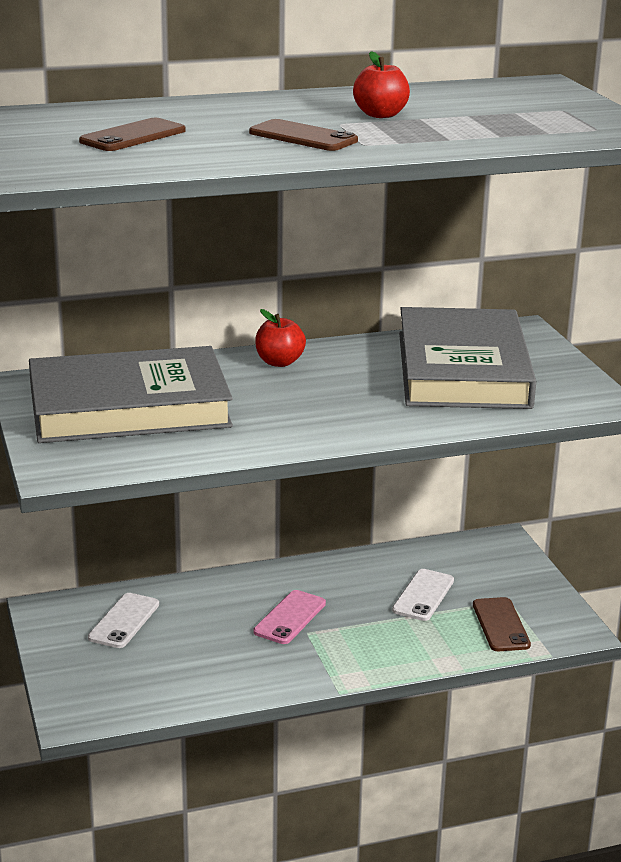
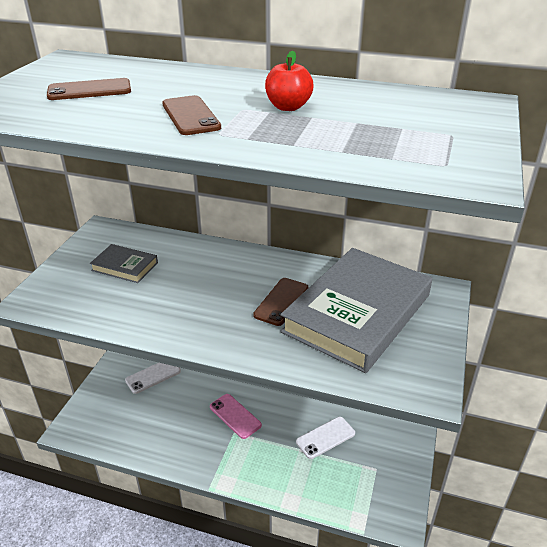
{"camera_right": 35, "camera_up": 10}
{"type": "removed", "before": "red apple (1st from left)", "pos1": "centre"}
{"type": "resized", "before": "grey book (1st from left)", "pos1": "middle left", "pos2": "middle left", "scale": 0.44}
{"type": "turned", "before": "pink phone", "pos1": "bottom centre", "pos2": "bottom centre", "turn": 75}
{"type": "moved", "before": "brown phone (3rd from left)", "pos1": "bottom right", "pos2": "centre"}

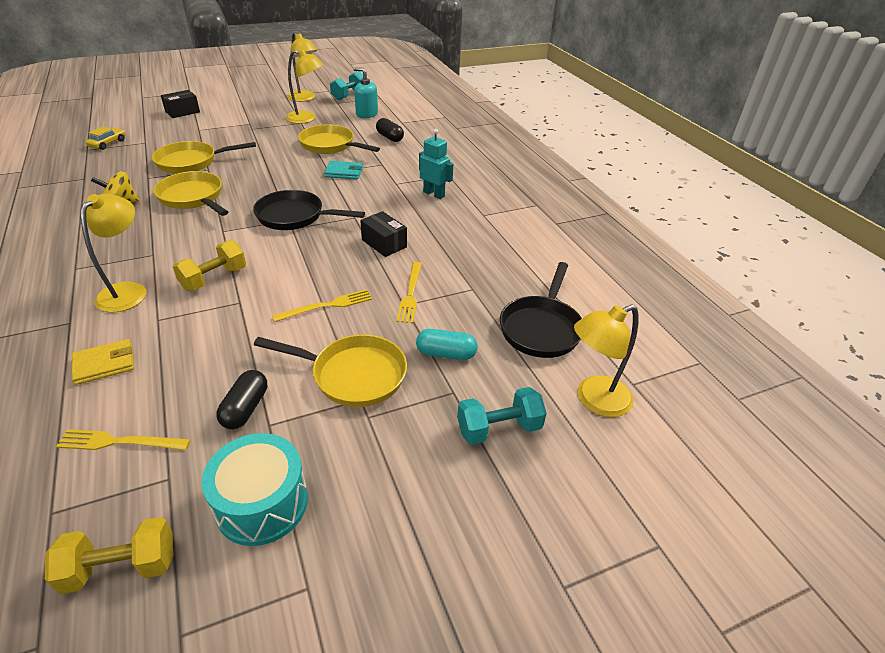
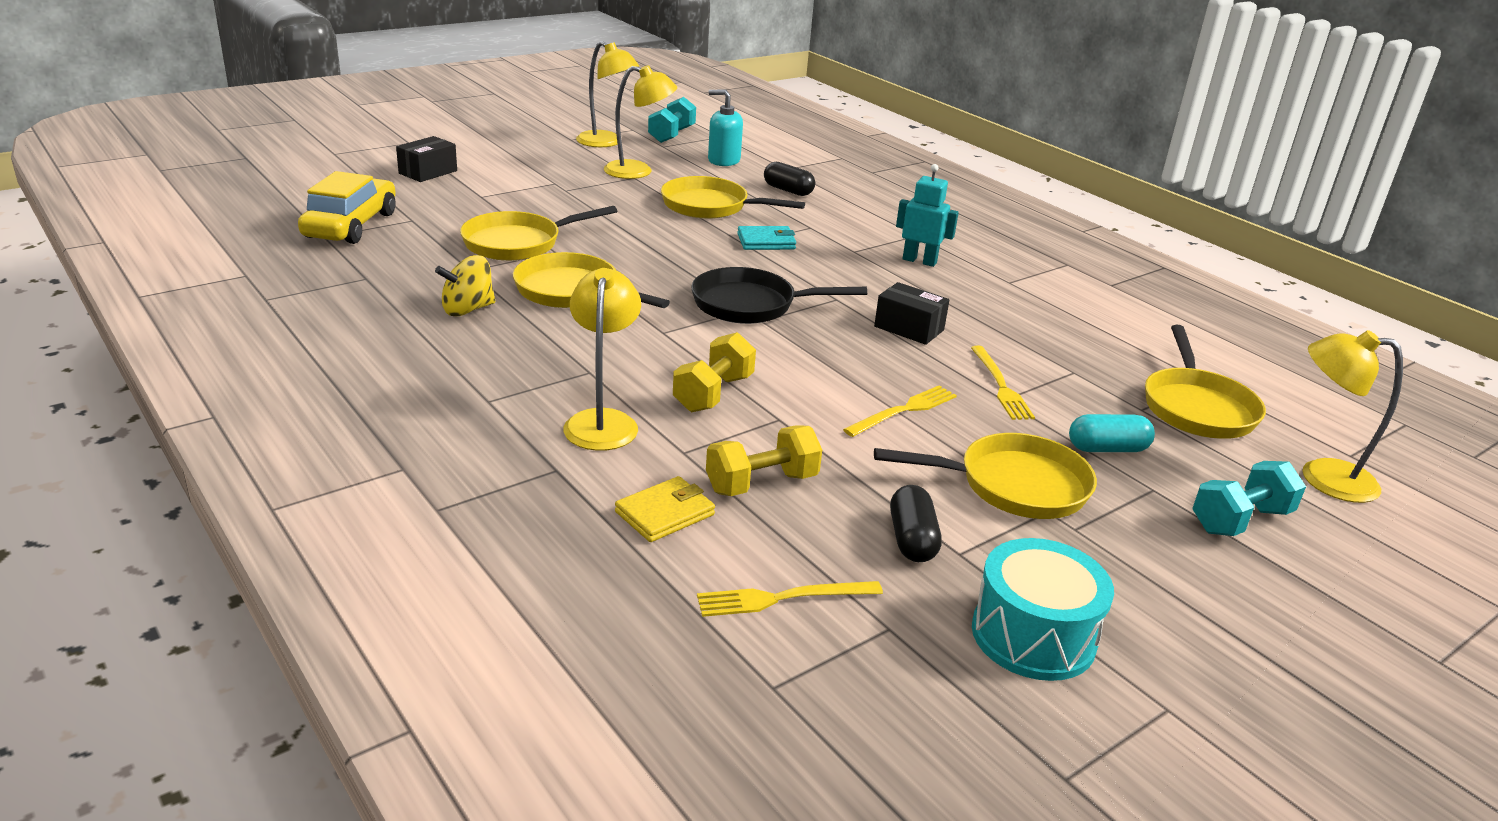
{"camera_right": -15, "camera_up": -10}
{"type": "resized", "before": "yellow car", "pos1": "top left", "pos2": "top left", "scale": 1.94}
{"type": "recoloured", "before": "black pan (2nd from left)", "after": "yellow pan (5th from left)", "pos1": "centre", "pos2": "middle right"}
{"type": "turned", "before": "yellow lamp (4th from left)", "pos1": "middle right", "pos2": "middle right", "turn": 60}
{"type": "moved", "before": "yellow dumbbell (1st from left in the first image)", "after": "yellow dumbbell (2nd from left)", "pos1": "bottom left", "pos2": "centre"}

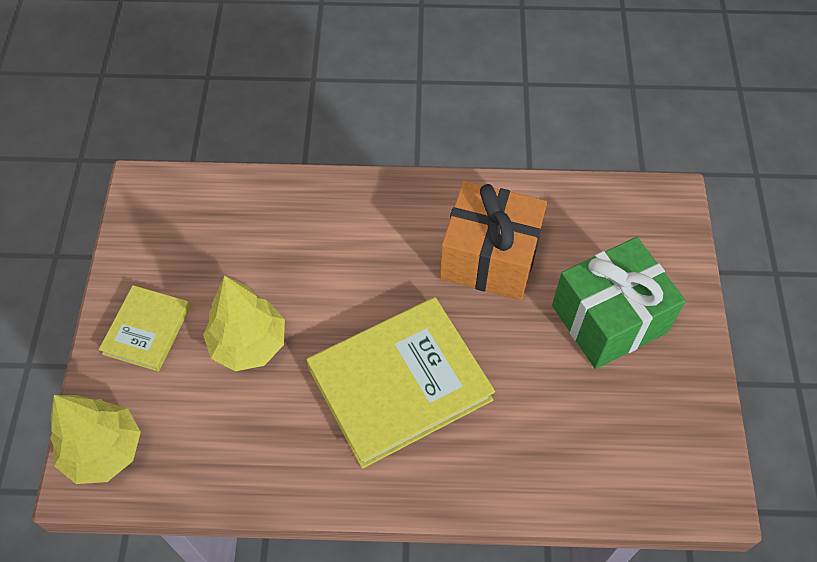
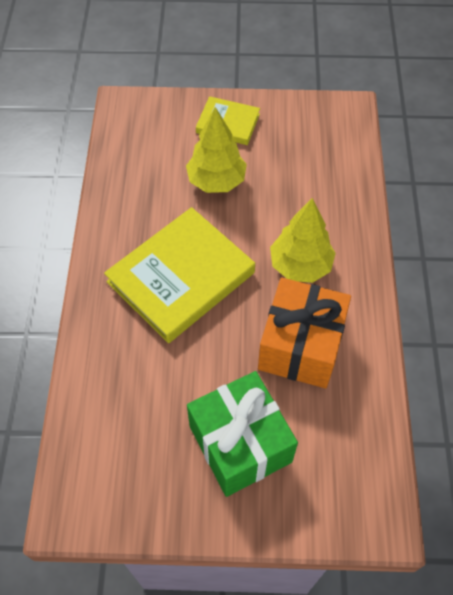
{"camera_right": 90, "camera_up": 0}
{"type": "turned", "before": "yellow book (2nd from left in the first image)", "pos1": "bottom centre", "pos2": "centre", "turn": 75}
{"type": "moved", "before": "yellow tree (1st from left in the first image)", "after": "yellow tree (2nd from left)", "pos1": "bottom left", "pos2": "middle right"}

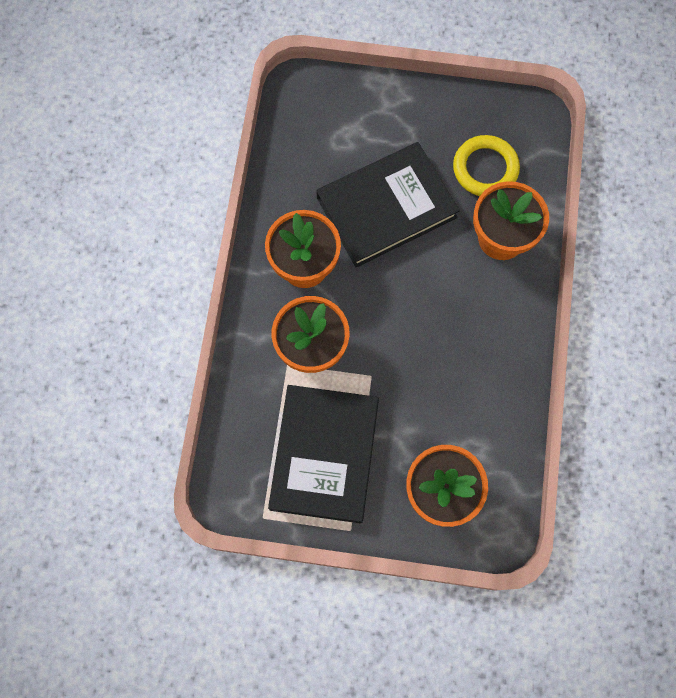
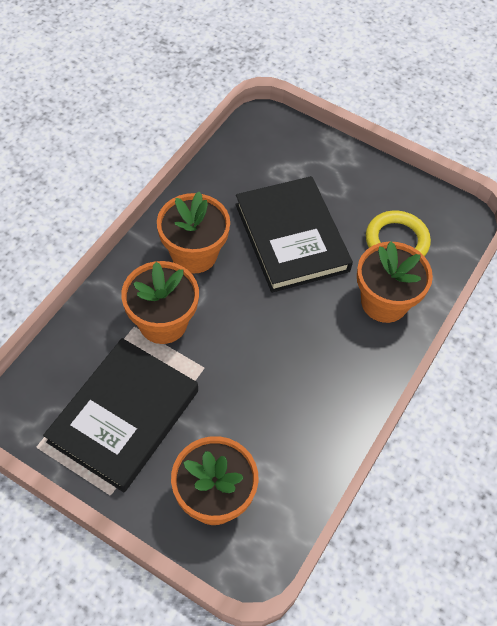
{"camera_right": 20, "camera_up": -15}
{"type": "turned", "before": "black book (2nd from left)", "pos1": "top centre", "pos2": "centre", "turn": 75}

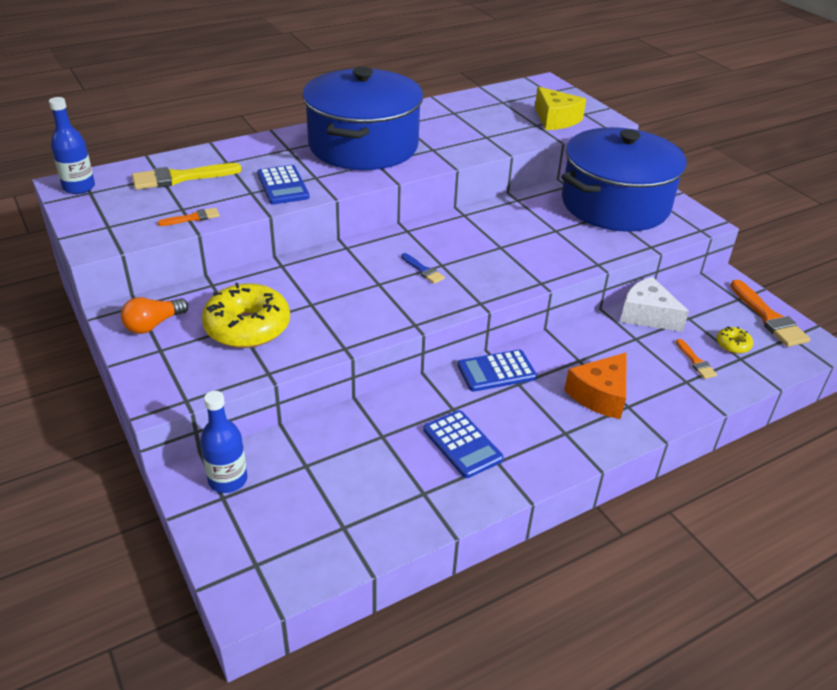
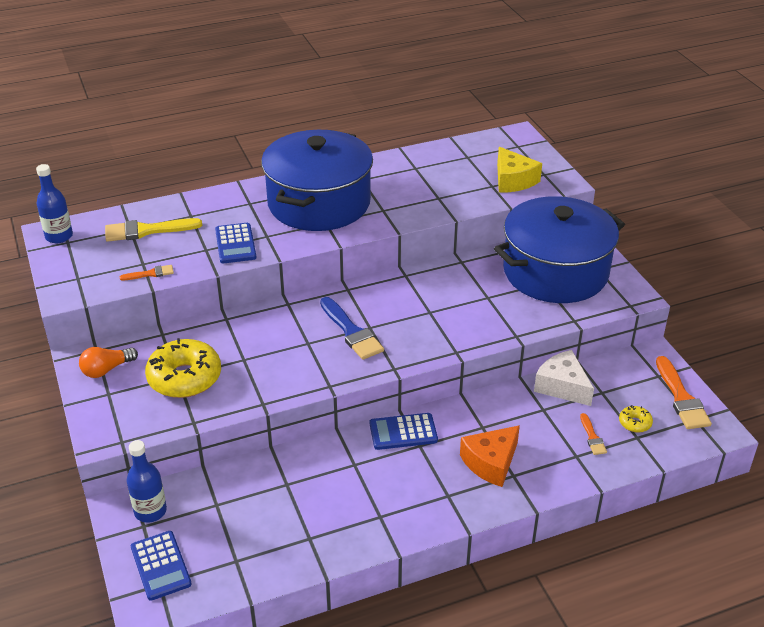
{"camera_right": 10, "camera_up": 0}
{"type": "resized", "before": "blue brush", "pos1": "centre", "pos2": "centre", "scale": 1.9}
{"type": "moved", "before": "blue calculator (2nd from left in the first image)", "after": "blue calculator (1st from left)", "pos1": "centre", "pos2": "bottom left"}

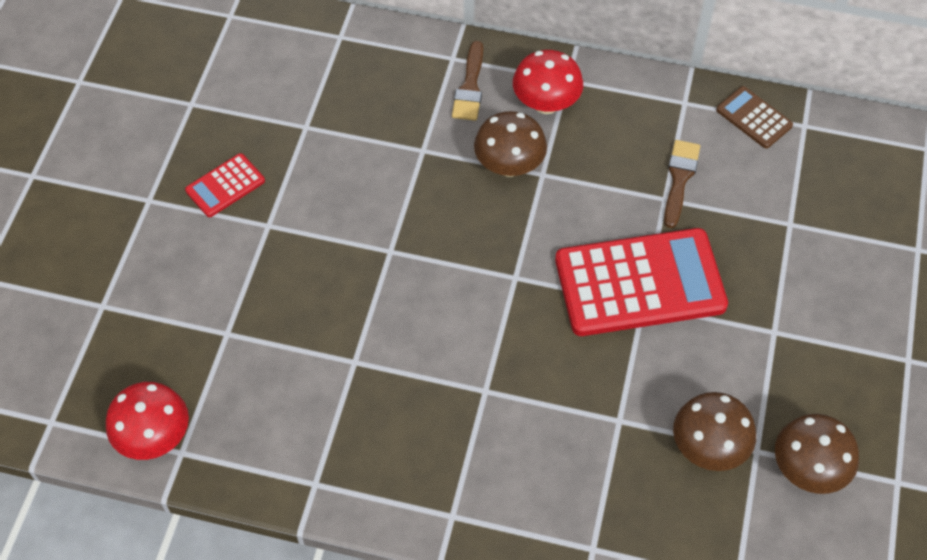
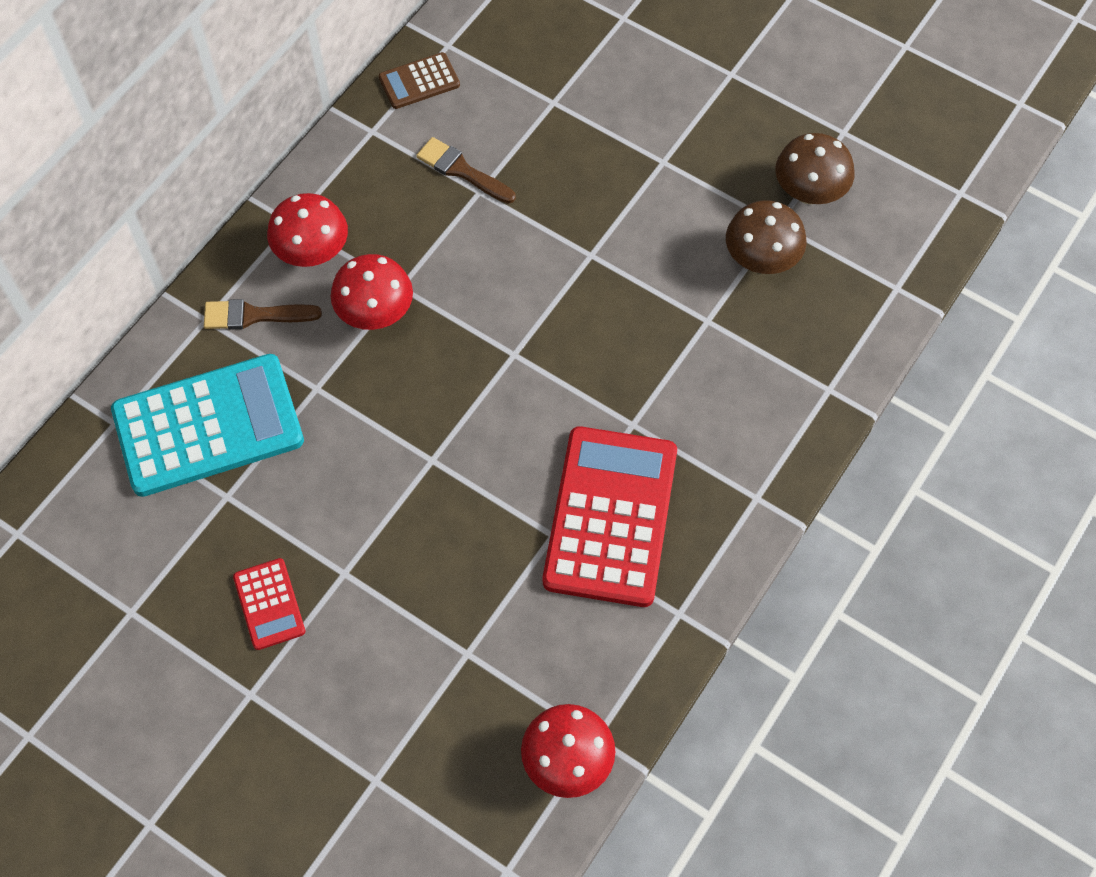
{"camera_right": -70, "camera_up": 5}
{"type": "turned", "before": "brown brush (1st from left)", "pos1": "top centre", "pos2": "middle left", "turn": 150}
{"type": "recoloured", "before": "brown mushroom (1st from left)", "after": "red mushroom (2nd from left)", "pos1": "top centre", "pos2": "top centre"}
{"type": "moved", "before": "red calculator (2nd from left)", "pos1": "middle right", "pos2": "centre"}
{"type": "added", "after": "turquoise calculator", "pos2": "middle left"}

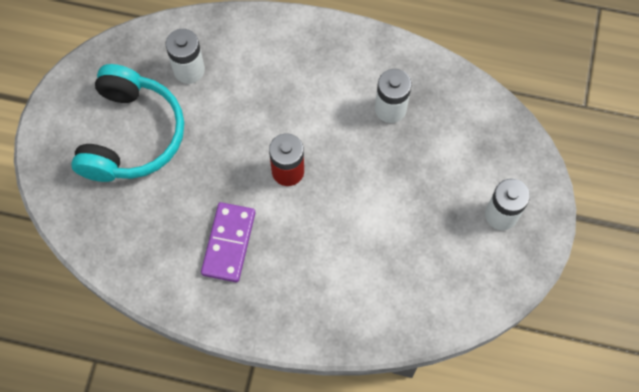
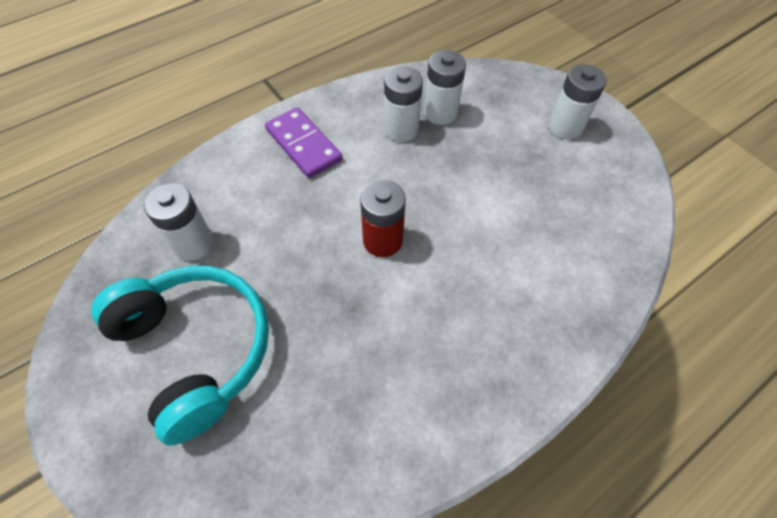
{"camera_right": -50, "camera_up": -10}
{"type": "moved", "before": "purple domino", "pos1": "centre", "pos2": "top centre"}
{"type": "added", "after": "white battery (3rd from left)", "pos2": "top centre"}

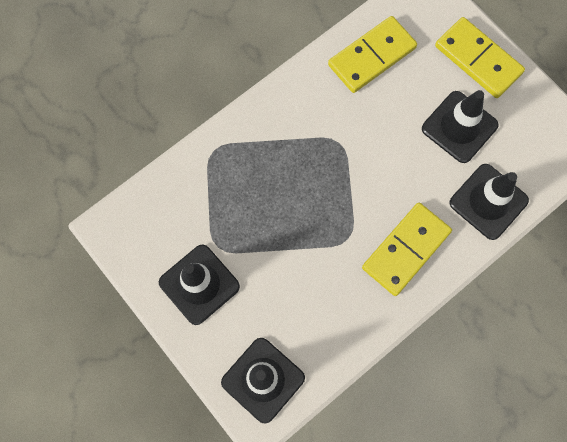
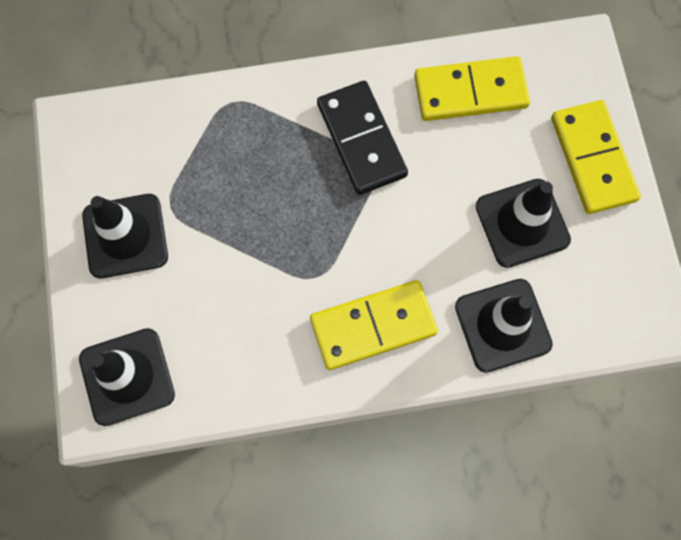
{"camera_right": 30, "camera_up": 0}
{"type": "added", "after": "black domino", "pos2": "top centre"}

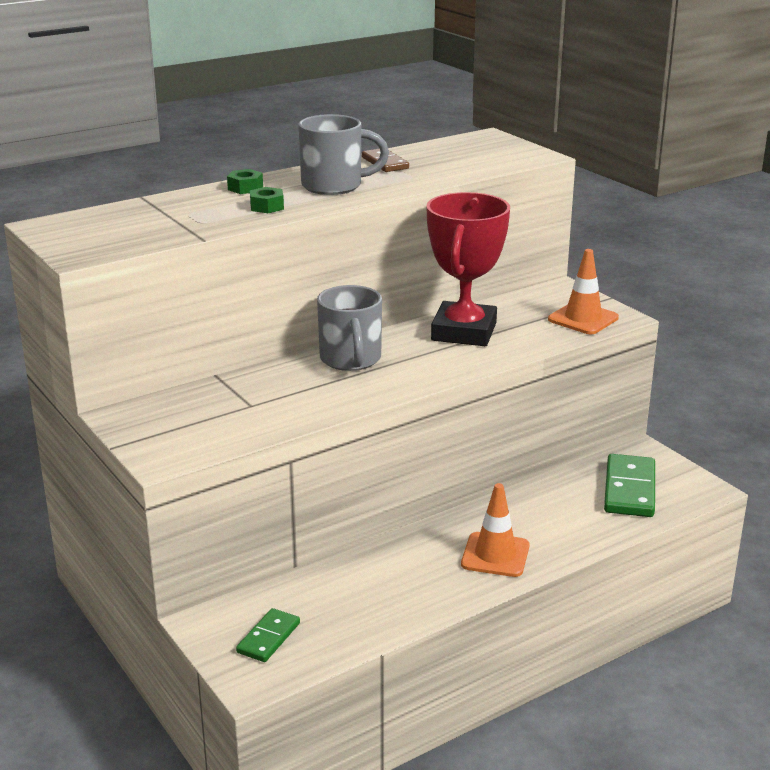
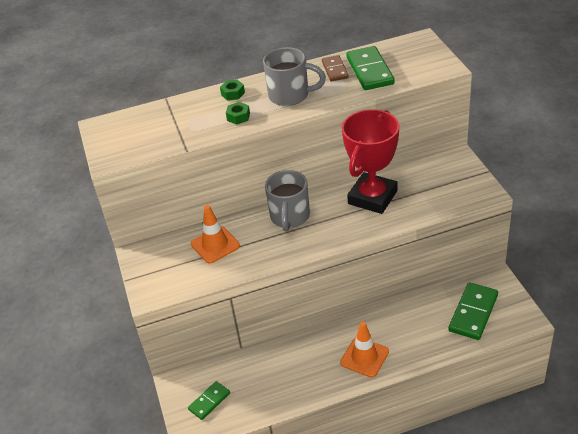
{"camera_right": 20, "camera_up": 15}
{"type": "moved", "before": "orange traffic cone (2nd from left in the first image)", "after": "orange traffic cone (1st from left)", "pos1": "middle right", "pos2": "centre"}
{"type": "added", "after": "green domino (2nd from left)", "pos2": "top centre"}

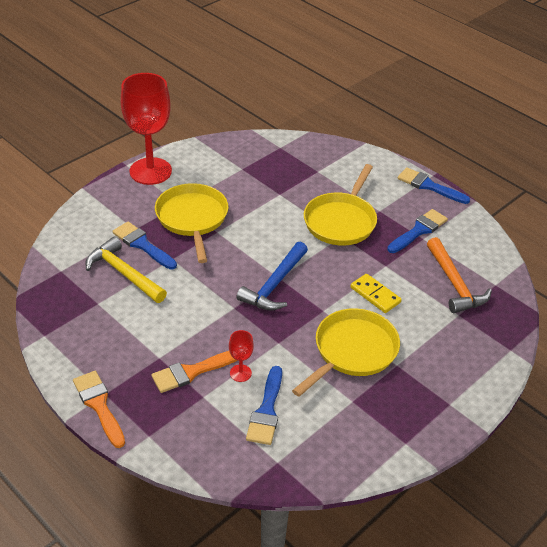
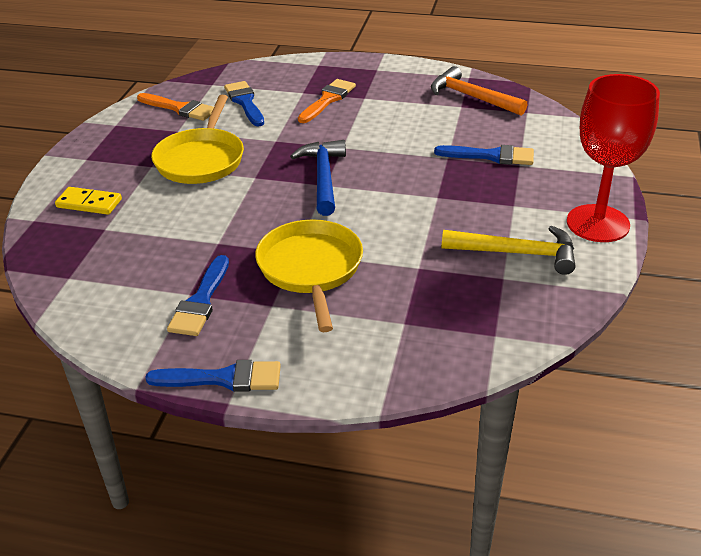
{"camera_right": 150, "camera_up": -5}
{"type": "removed", "before": "yellow pan (1st from left)", "pos1": "centre"}
{"type": "moved", "before": "yellow hammer", "pos1": "middle left", "pos2": "middle right"}
{"type": "moved", "before": "orange hammer", "pos1": "middle right", "pos2": "top right"}
{"type": "moved", "before": "yellow domino", "pos1": "middle right", "pos2": "middle left"}
{"type": "removed", "before": "red goblet (2nd from left)", "pos1": "centre"}
{"type": "moved", "before": "orange brush (1st from left)", "pos1": "bottom left", "pos2": "top left"}

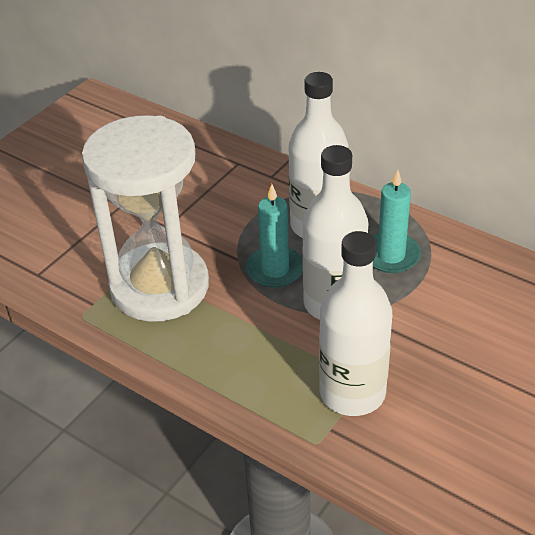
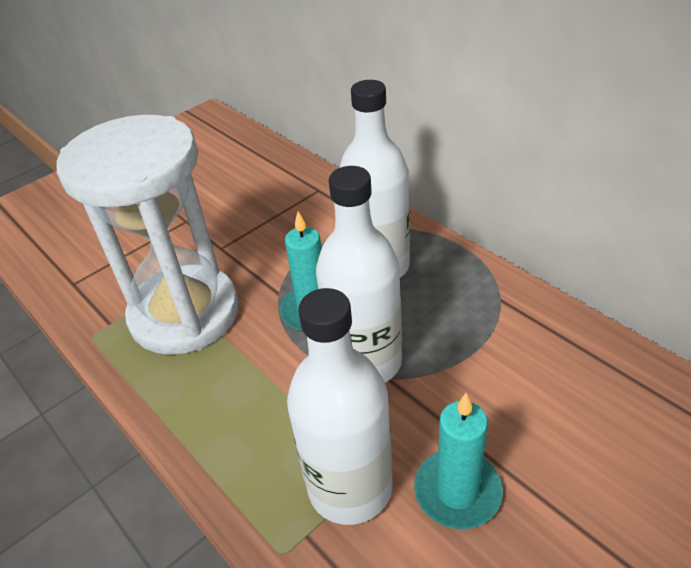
{"camera_right": 15, "camera_up": 0}
{"type": "moved", "before": "turquoise candle (2nd from left)", "pos1": "middle right", "pos2": "bottom centre"}

